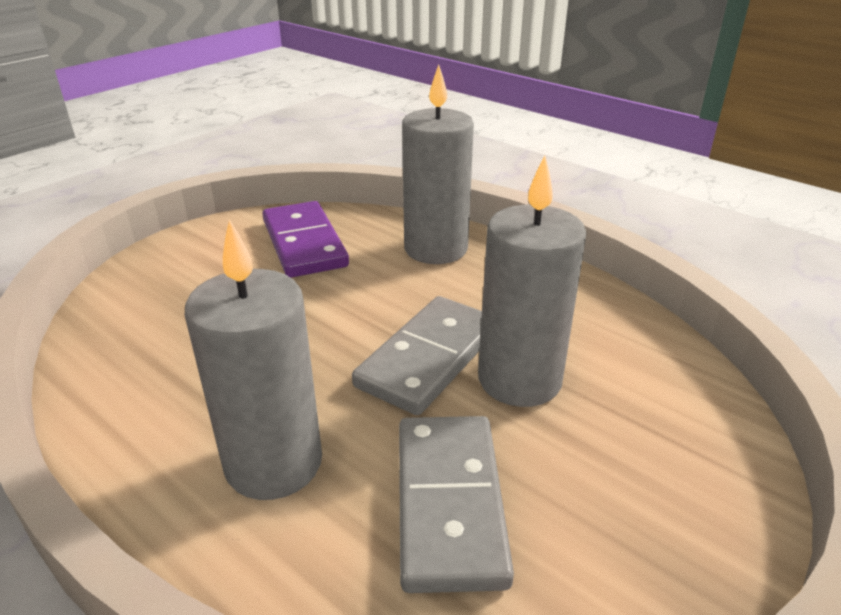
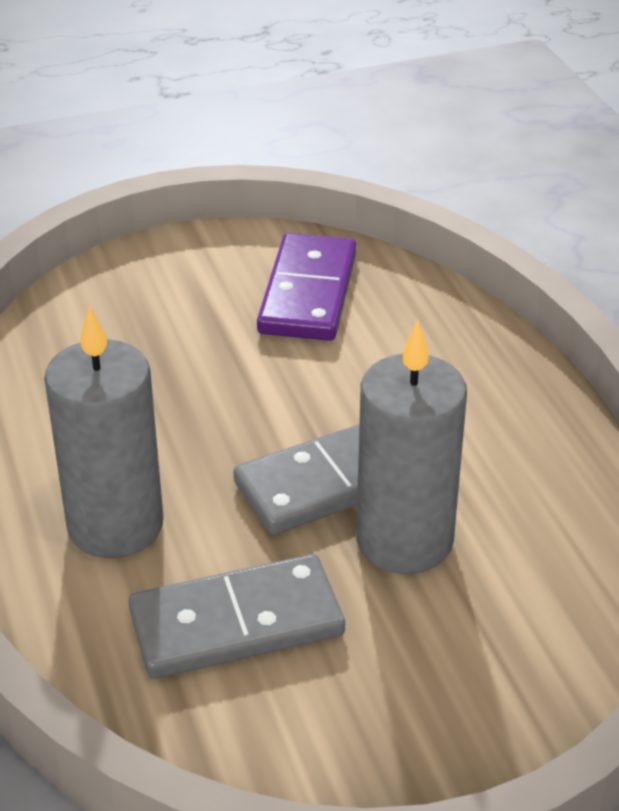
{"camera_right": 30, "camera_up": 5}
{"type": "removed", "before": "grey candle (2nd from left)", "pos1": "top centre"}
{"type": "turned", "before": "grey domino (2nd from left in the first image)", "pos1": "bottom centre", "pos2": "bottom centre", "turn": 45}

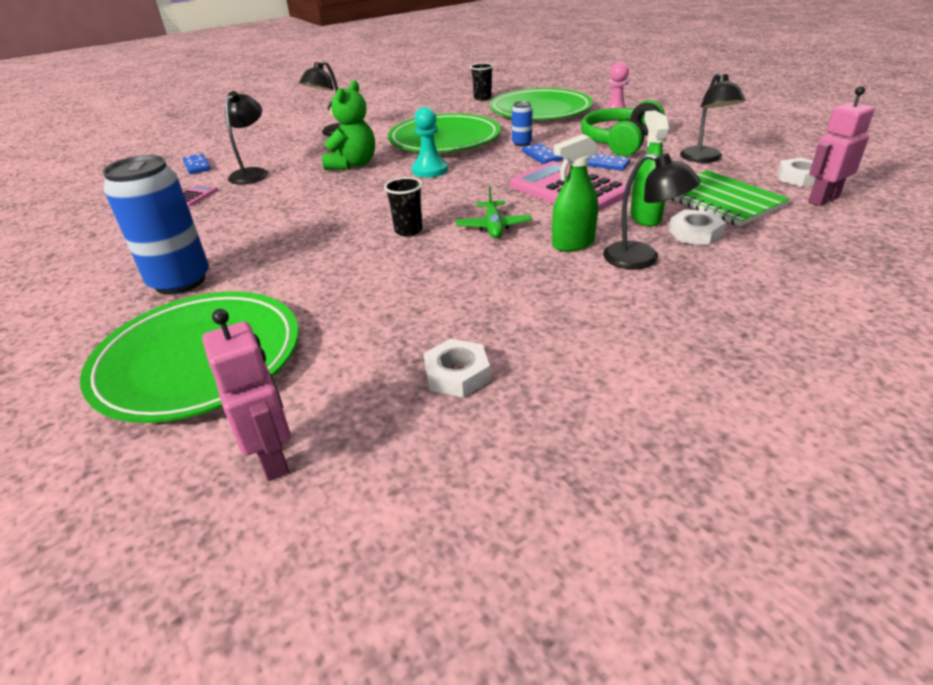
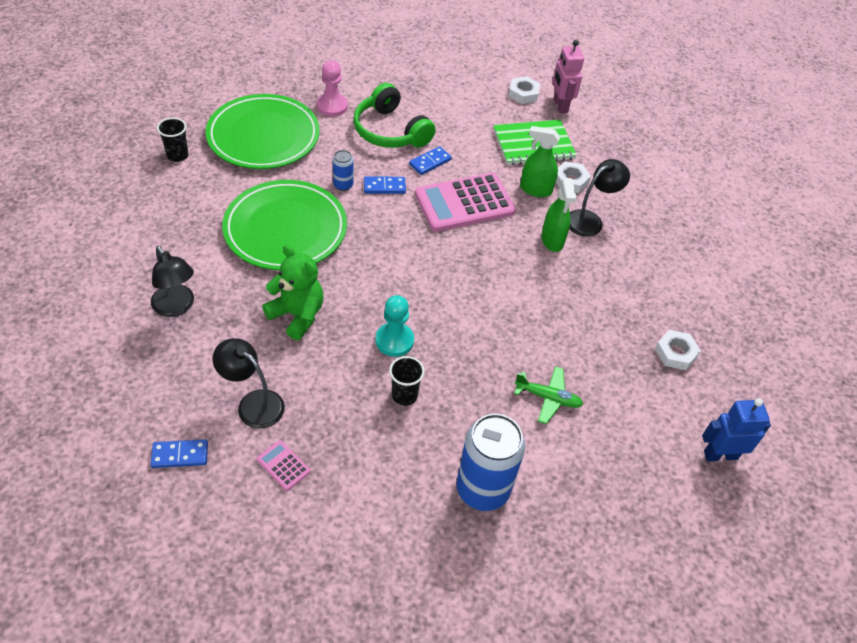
{"camera_right": -75, "camera_up": 15}
{"type": "removed", "before": "black lamp (4th from left)", "pos1": "top right"}
{"type": "moved", "before": "turquoise pawn", "pos1": "top centre", "pos2": "centre"}
{"type": "moved", "before": "black cup (1st from left in the first image)", "after": "black cup (2nd from left)", "pos1": "top centre", "pos2": "centre"}
{"type": "moved", "before": "green plane", "pos1": "top centre", "pos2": "centre"}
{"type": "removed", "before": "green plate (1st from left)", "pos1": "middle left"}
{"type": "recoloured", "before": "pink robot (1st from left)", "after": "blue robot", "pos1": "middle left", "pos2": "bottom right"}

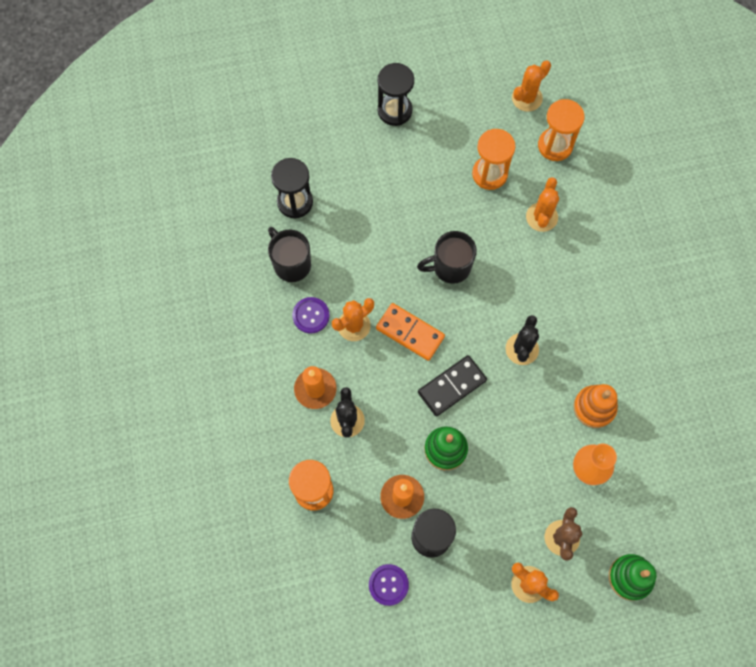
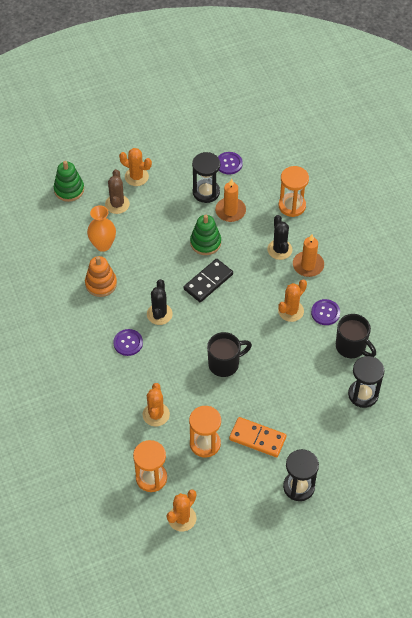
{"camera_right": 170, "camera_up": -15}
{"type": "moved", "before": "orange domino", "pos1": "centre", "pos2": "bottom centre"}
{"type": "added", "after": "purple button (1st from left)", "pos2": "middle left"}

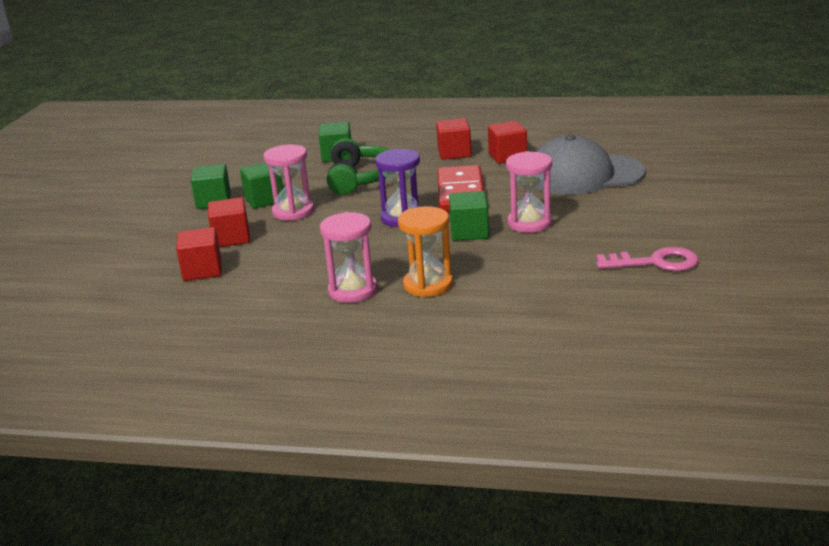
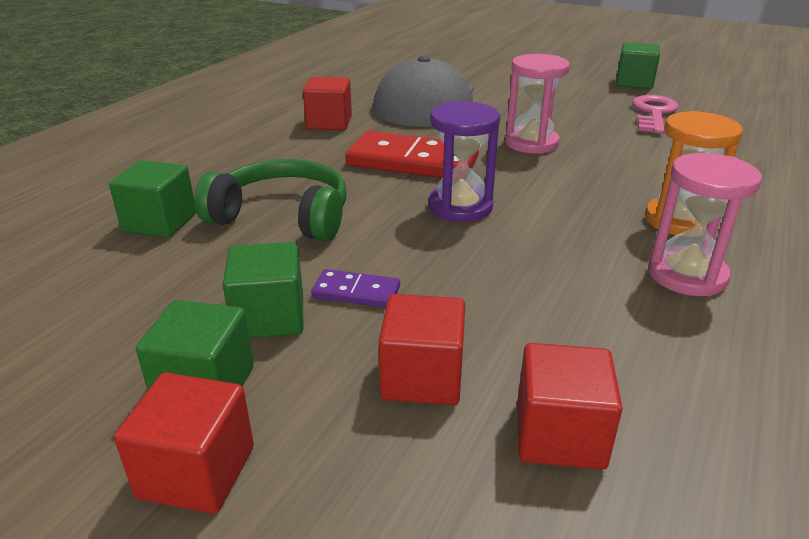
{"camera_right": -75, "camera_up": 5}
{"type": "moved", "before": "red cube (3rd from left in the first image)", "after": "red cube (1st from left)", "pos1": "top centre", "pos2": "bottom left"}
{"type": "replaced", "before": "pink hourglass (1st from left)", "after": "purple domino", "pos1": "centre", "pos2": "centre"}
{"type": "moved", "before": "green cube (4th from left)", "pos1": "centre", "pos2": "top right"}

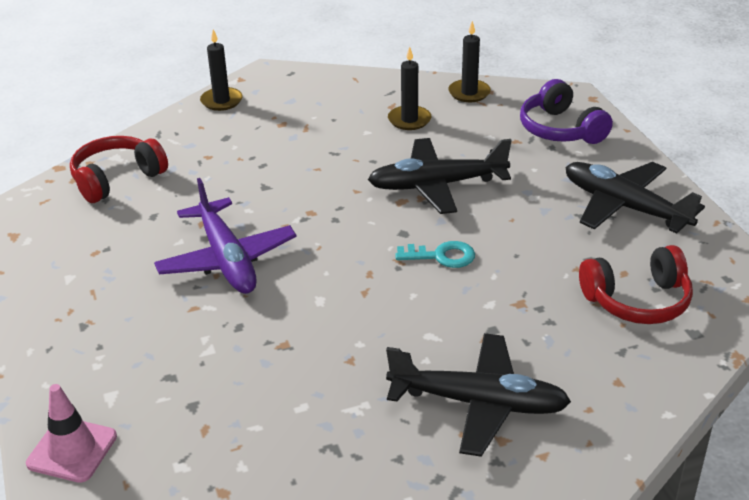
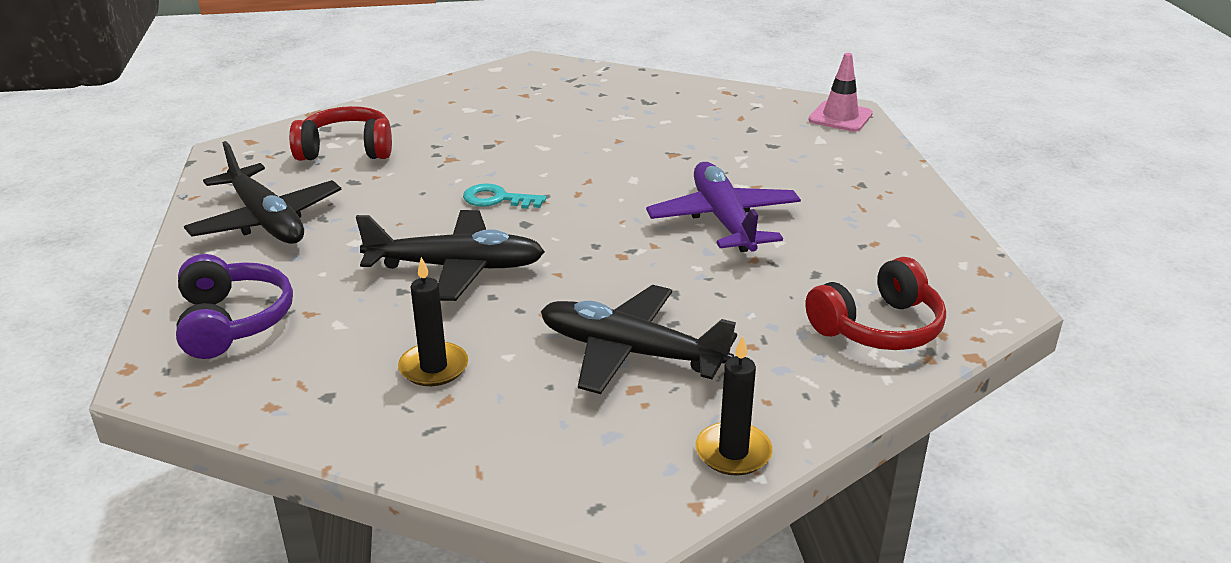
{"camera_right": -170, "camera_up": -5}
{"type": "removed", "before": "black candle (3rd from left)", "pos1": "top centre"}
{"type": "moved", "before": "black plane (2nd from left in the first image)", "after": "black plane (3rd from left)", "pos1": "bottom centre", "pos2": "centre"}

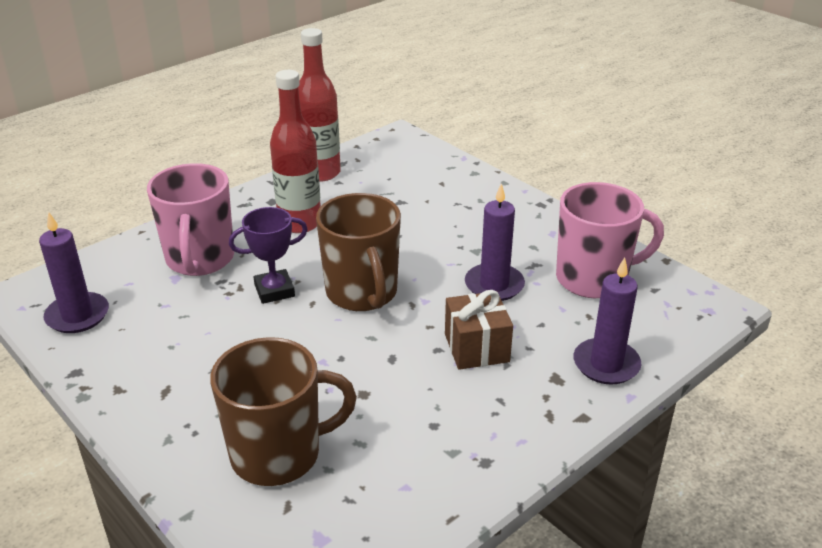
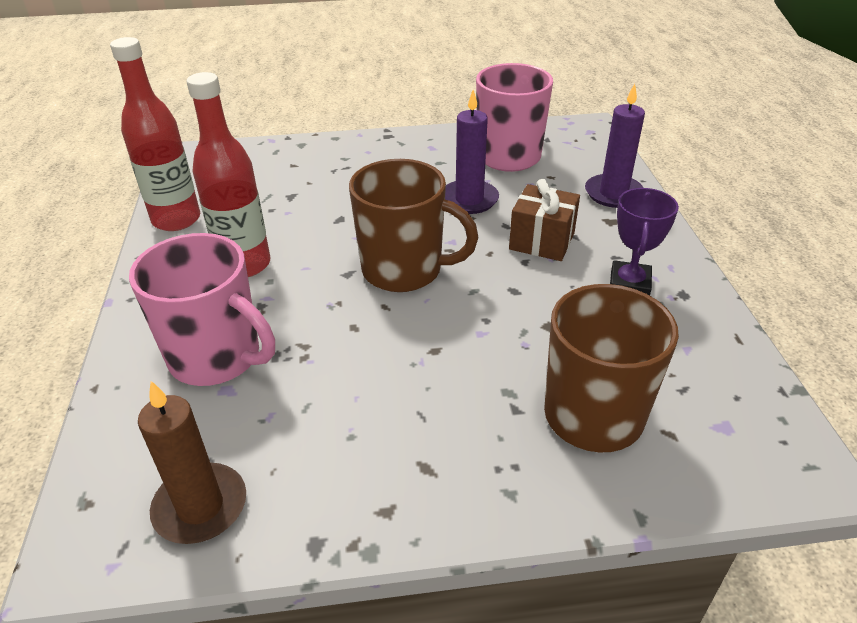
{"camera_right": -55, "camera_up": 5}
{"type": "moved", "before": "purple trophy", "pos1": "middle left", "pos2": "middle right"}
{"type": "recoloured", "before": "purple candle (1st from left)", "after": "brown candle", "pos1": "middle left", "pos2": "bottom left"}

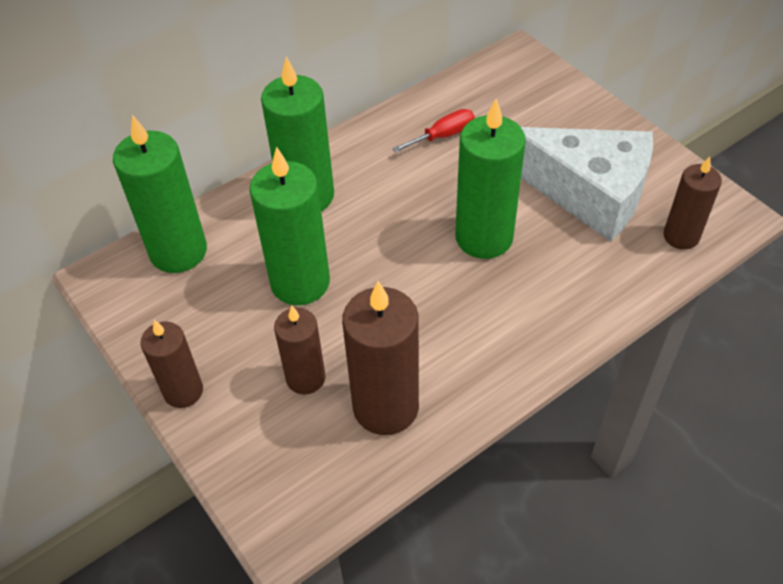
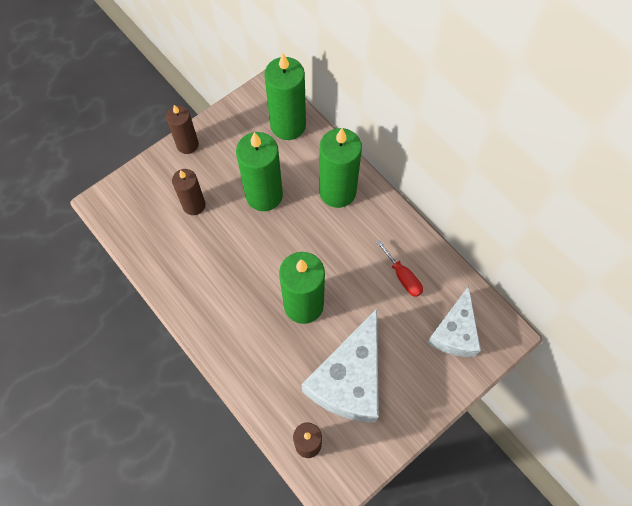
{"camera_right": 85, "camera_up": 15}
{"type": "removed", "before": "brown candle (3rd from left)", "pos1": "centre"}
{"type": "added", "after": "white cheese (2nd from left)", "pos2": "middle right"}

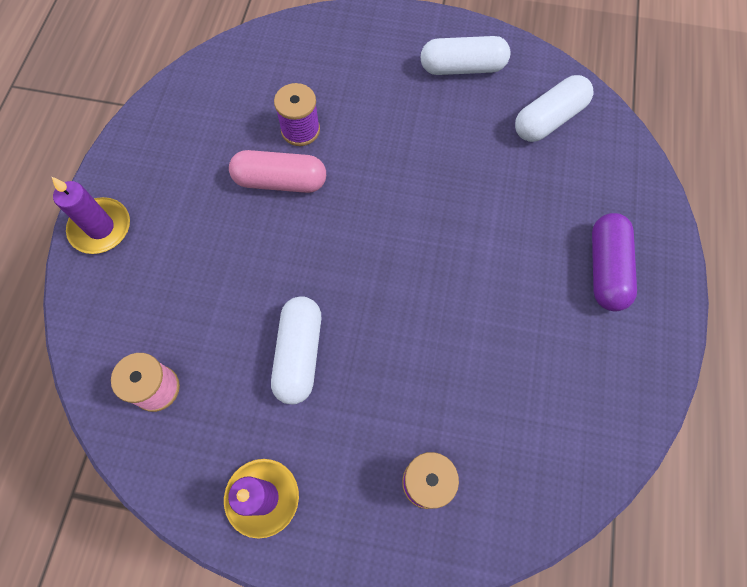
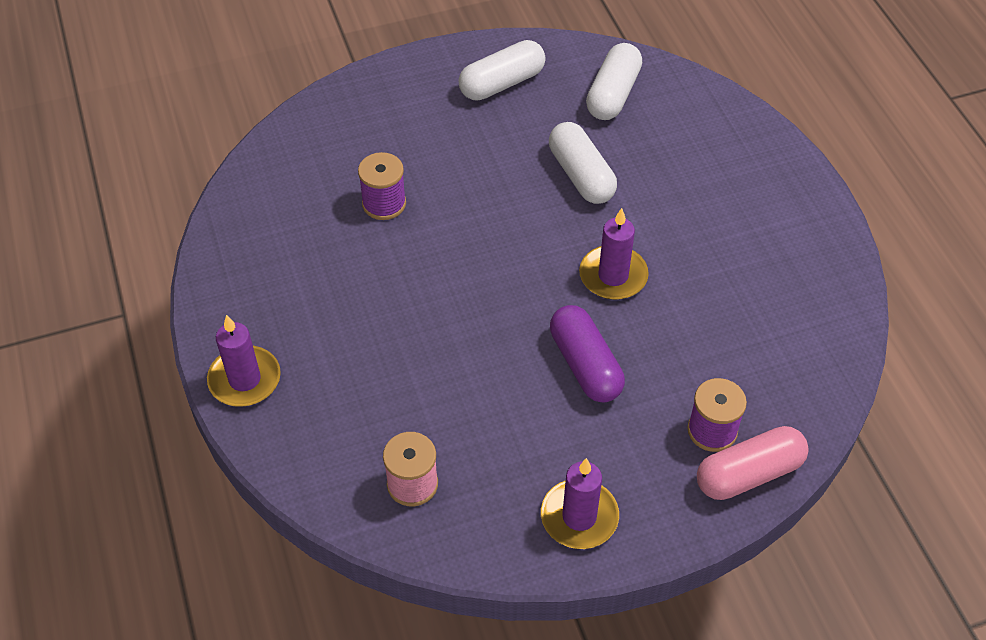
{"camera_right": -30, "camera_up": -15}
{"type": "moved", "before": "pink capsule", "pos1": "top centre", "pos2": "bottom right"}
{"type": "moved", "before": "purple capsule", "pos1": "middle right", "pos2": "centre"}
{"type": "moved", "before": "white capsule (1st from left in the first image)", "after": "white capsule (2nd from left)", "pos1": "centre", "pos2": "top centre"}
{"type": "added", "after": "purple candle (3rd from left)", "pos2": "centre"}

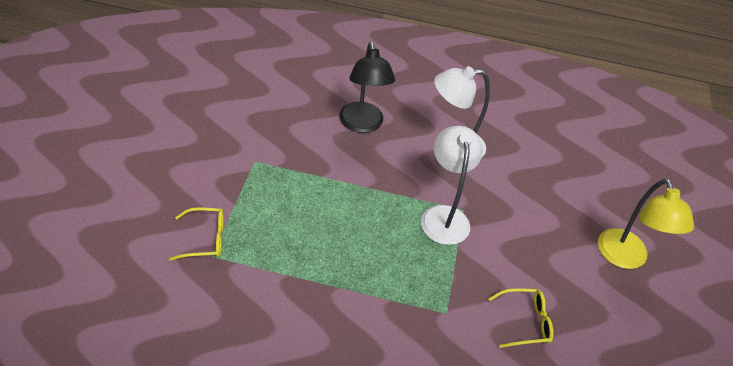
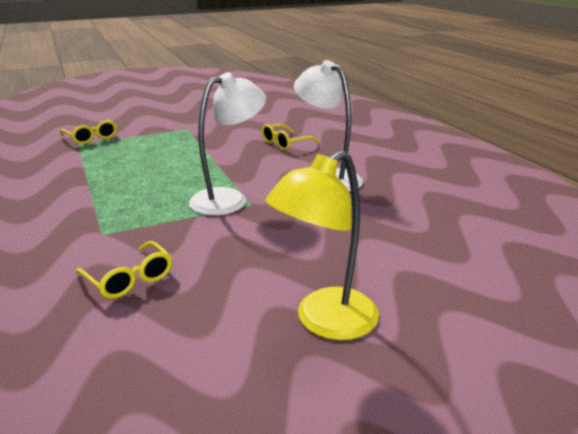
{"camera_right": 60, "camera_up": -20}
{"type": "replaced", "before": "black lamp", "after": "yellow glasses (3rd from left)", "pos1": "top centre", "pos2": "top centre"}

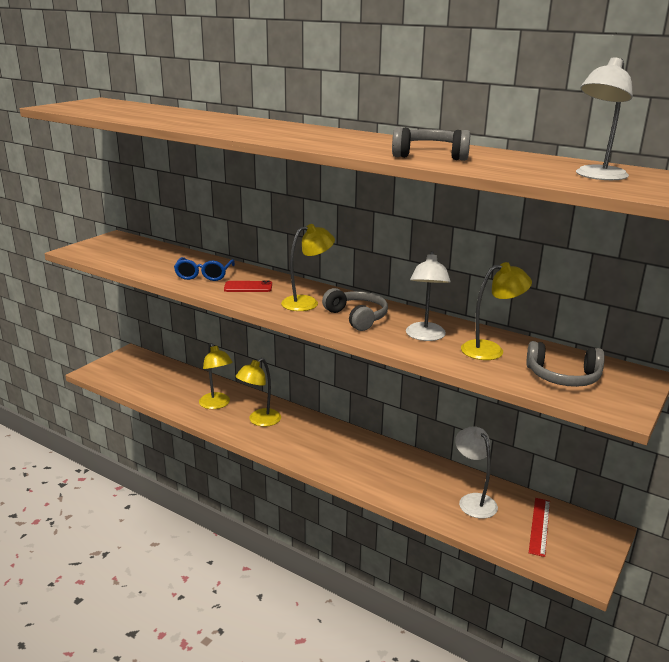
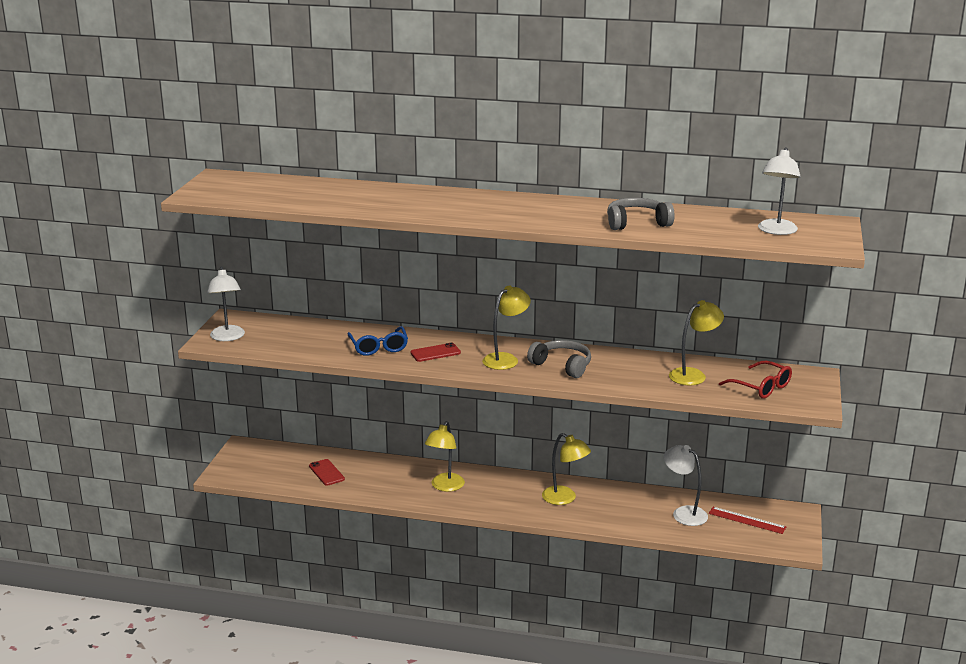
{"camera_right": -20, "camera_up": 0}
{"type": "moved", "before": "white lamp (1st from left)", "pos1": "centre", "pos2": "middle left"}
{"type": "replaced", "before": "grey headphones (3rd from left)", "after": "red glasses", "pos1": "middle right", "pos2": "middle right"}
{"type": "moved", "before": "yellow lamp (1st from left in the first image)", "after": "yellow lamp (3rd from left)", "pos1": "middle left", "pos2": "bottom centre"}
{"type": "turned", "before": "red ruler", "pos1": "bottom right", "pos2": "bottom right", "turn": -60}
{"type": "added", "after": "red phone (1st from left)", "pos2": "bottom centre"}

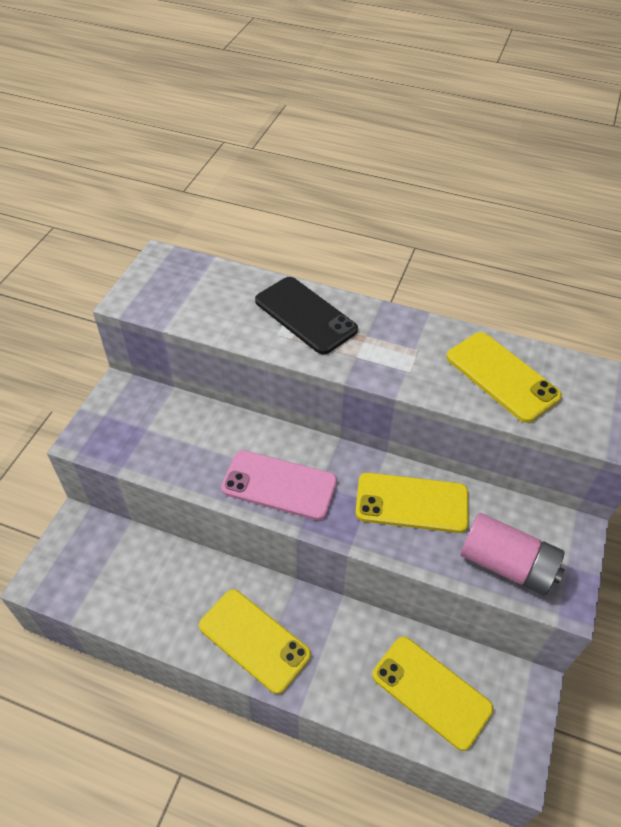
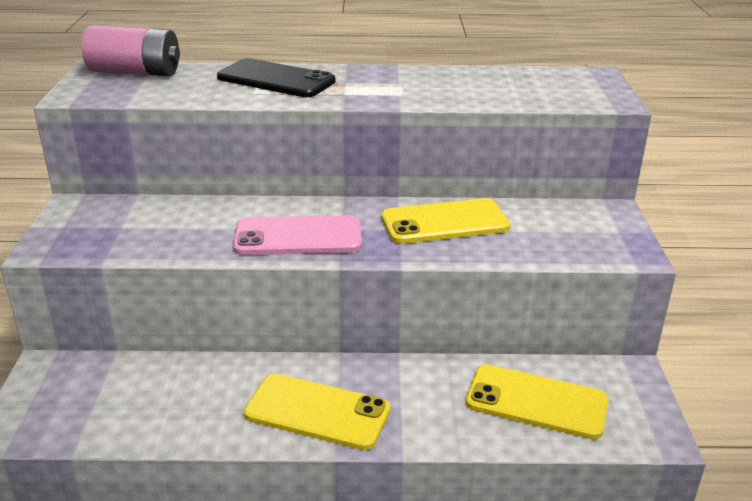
{"camera_right": -20, "camera_up": -20}
{"type": "removed", "before": "yellow phone (4th from left)", "pos1": "middle right"}
{"type": "moved", "before": "pink battery", "pos1": "bottom right", "pos2": "top left"}

